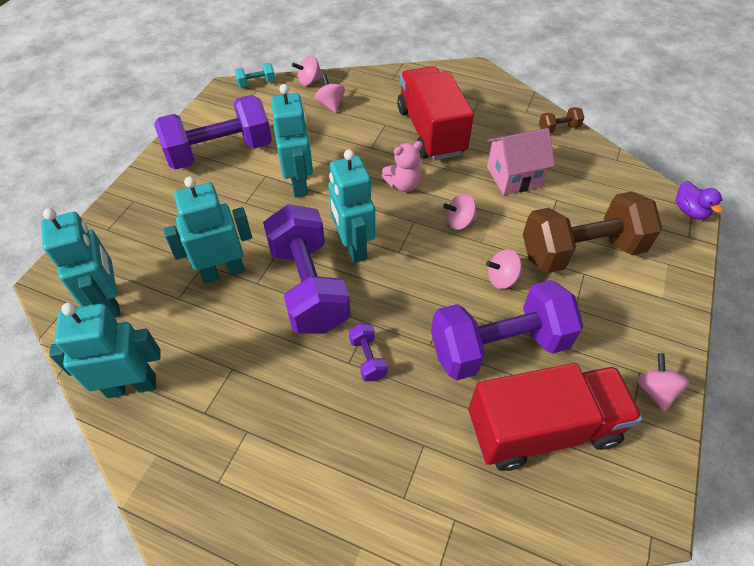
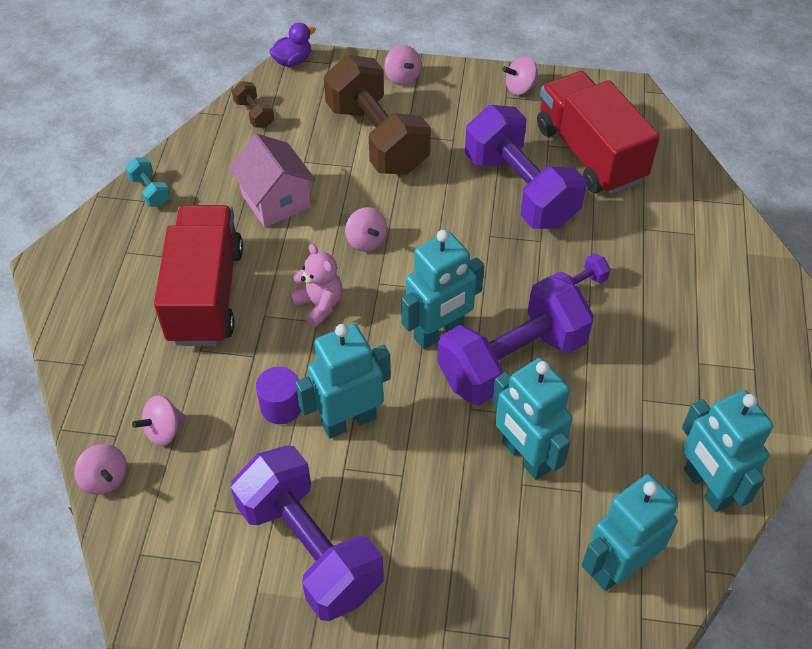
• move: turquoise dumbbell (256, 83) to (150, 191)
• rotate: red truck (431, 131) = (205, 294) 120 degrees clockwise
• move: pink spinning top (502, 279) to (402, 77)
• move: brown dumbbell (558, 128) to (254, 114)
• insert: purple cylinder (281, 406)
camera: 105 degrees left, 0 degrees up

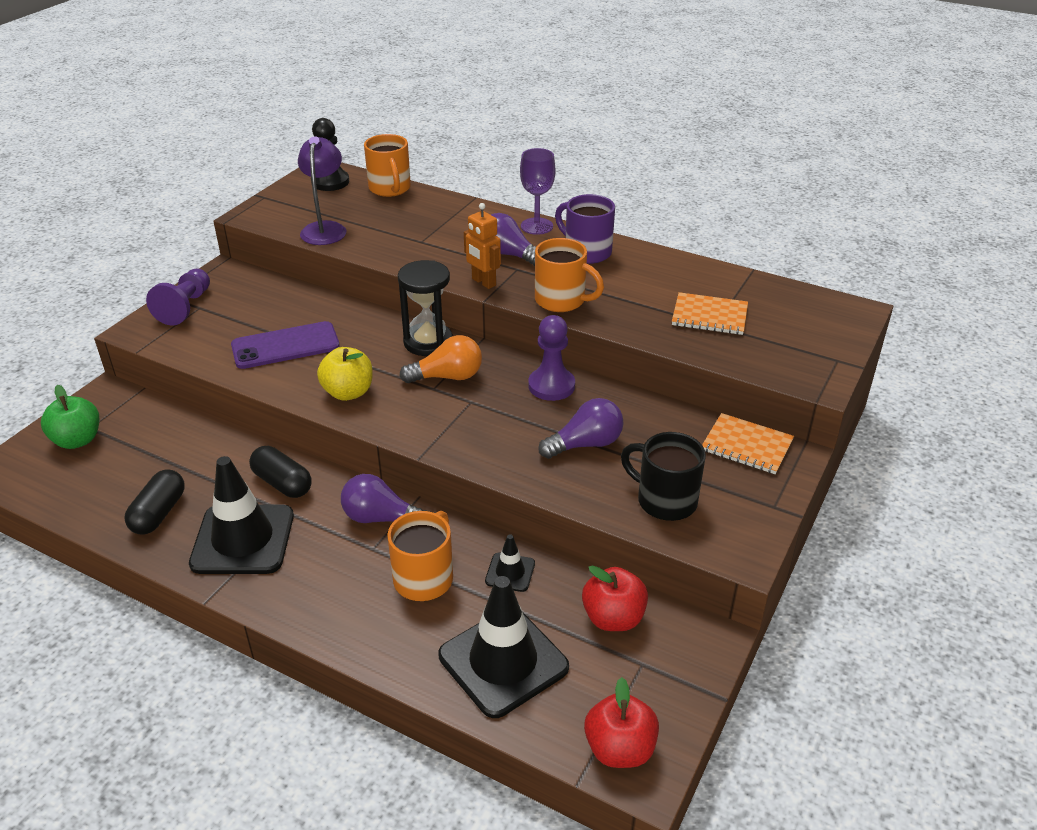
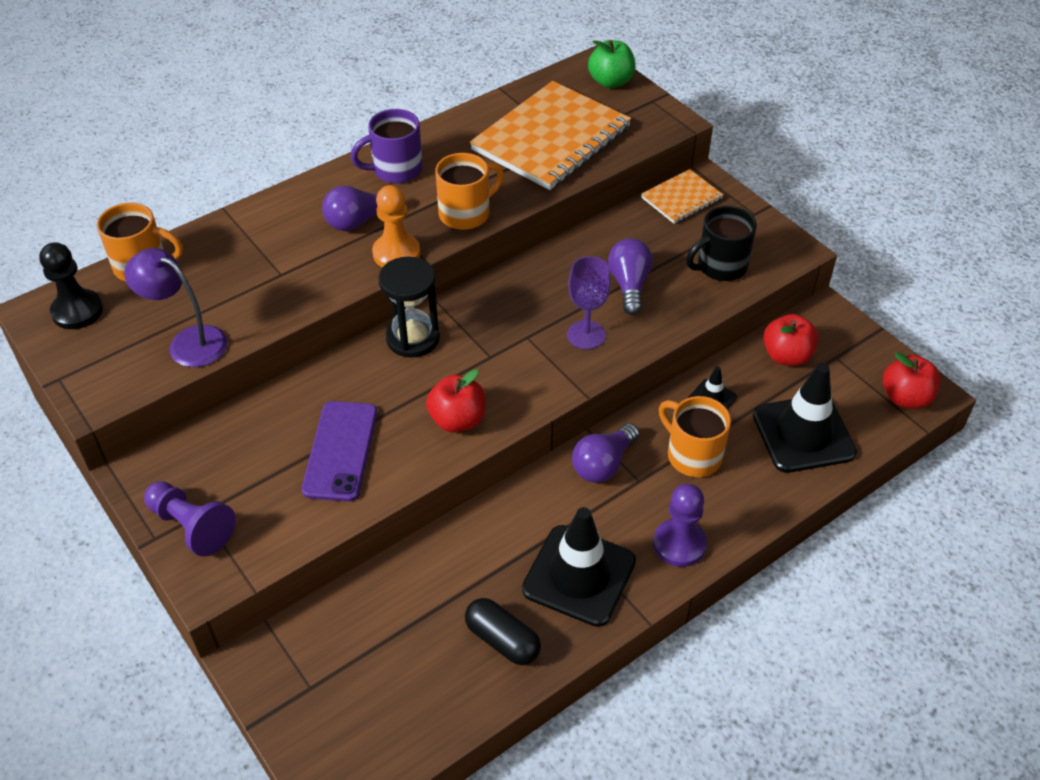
• move: green apple (77, 440) to (611, 82)
• delete: black capsule (282, 483)
• recolor: yellow apple (348, 392) to red apple (457, 420)
• delete: orange light bulb (448, 377)
• replace: orange robot (483, 282) to orange pawn (396, 253)
• move: purple goblet (536, 226) to (586, 335)
• move: purple pawn (551, 386) to (679, 544)
• resize: orange notebook (709, 316) = (551, 138) x2.01
camera: 65 degrees left, 10 degrees up

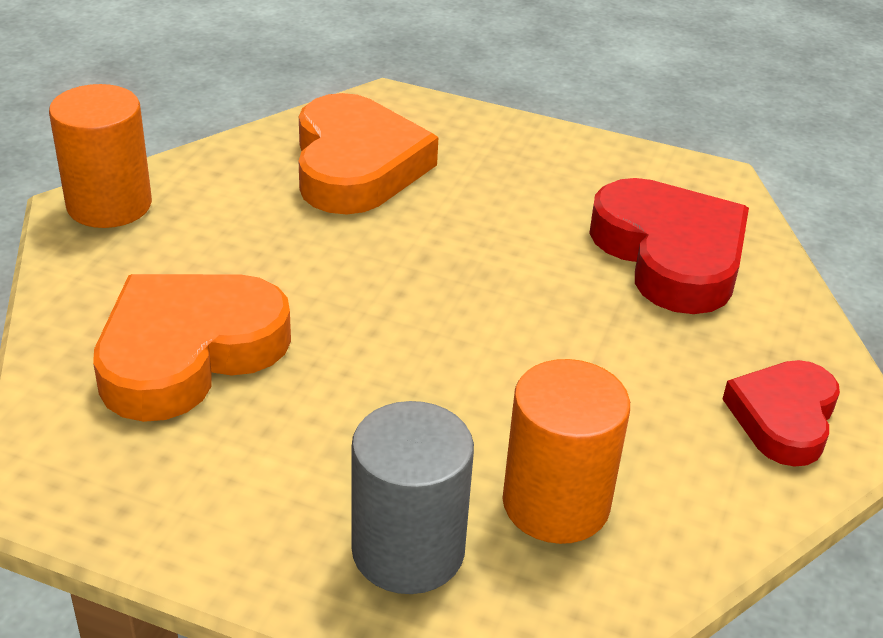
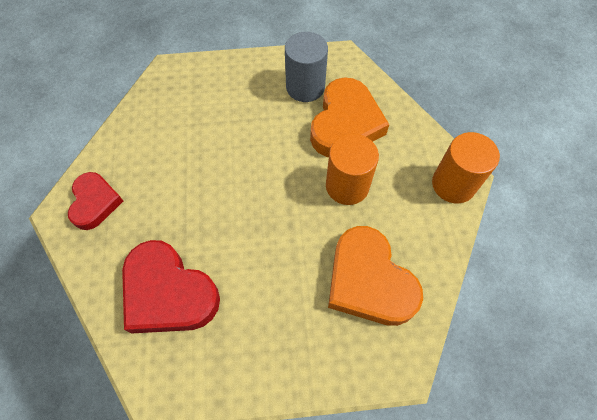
• move: grey cylinder (408, 550) to (305, 87)
• move: orange cylinder (556, 503) to (347, 186)
camera: 155 degrees right, 25 degrees up

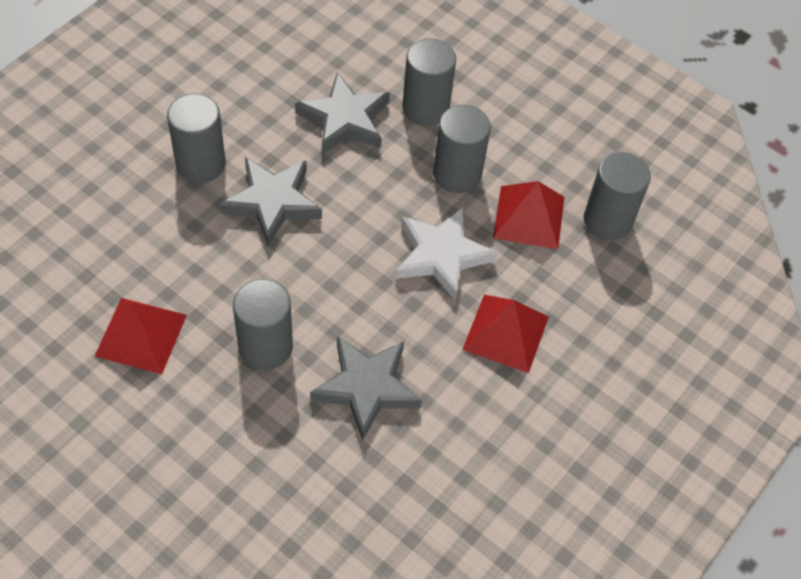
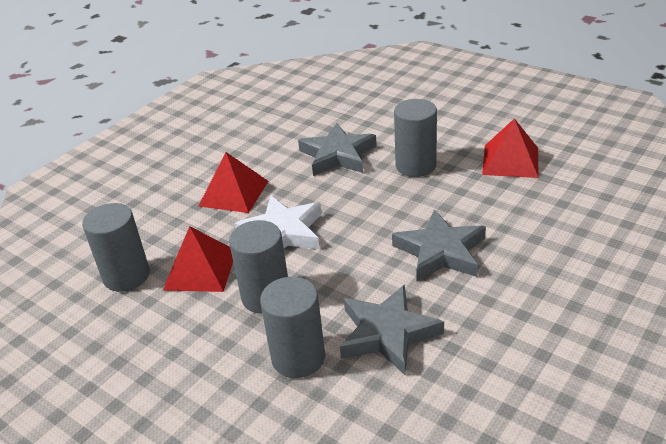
• delete: grey cylinder (200, 164)
camera: 175 degrees left, 20 degrees down

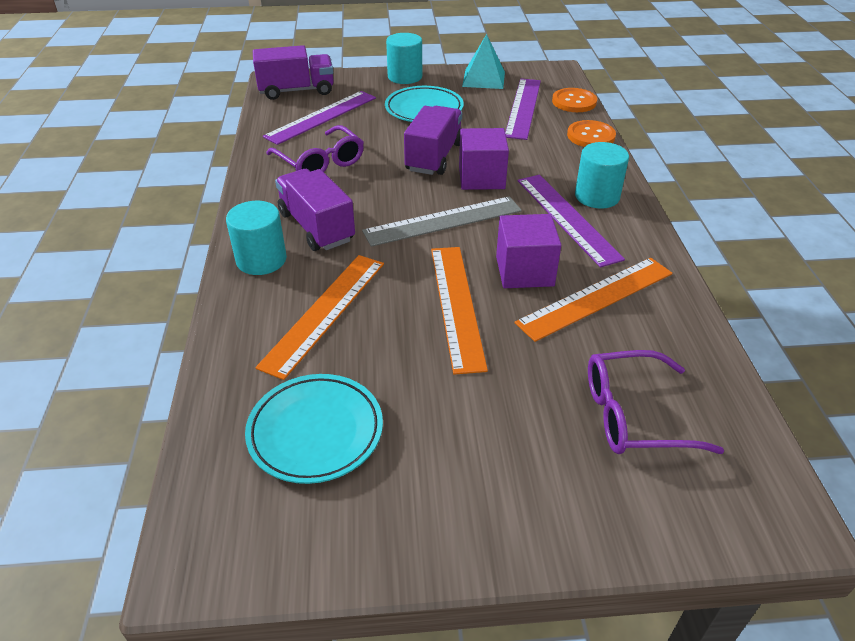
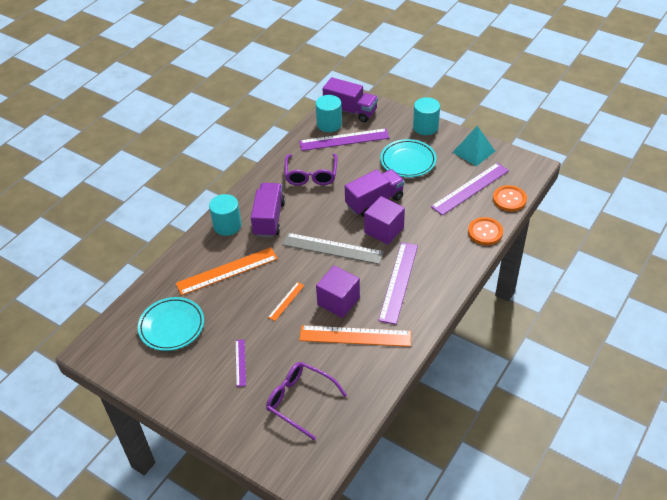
• resize: orange ruler (456, 305) = (286, 301) x0.49
• move: turquoise cylinder (597, 196) to (329, 124)
• insert: purple ruler (240, 362)
camera: 40 degrees right, 5 degrees up

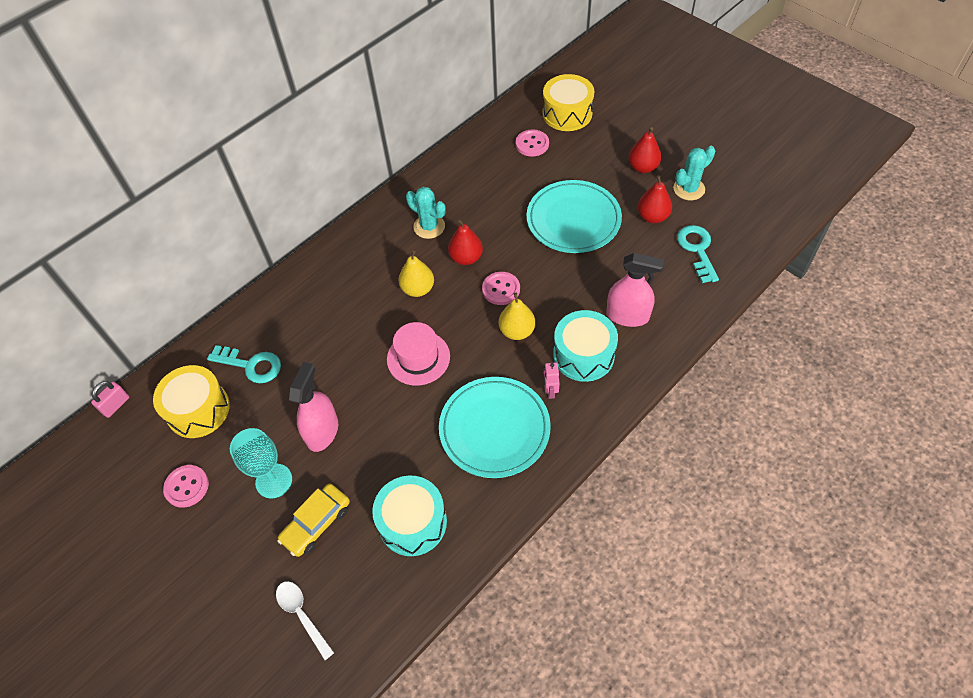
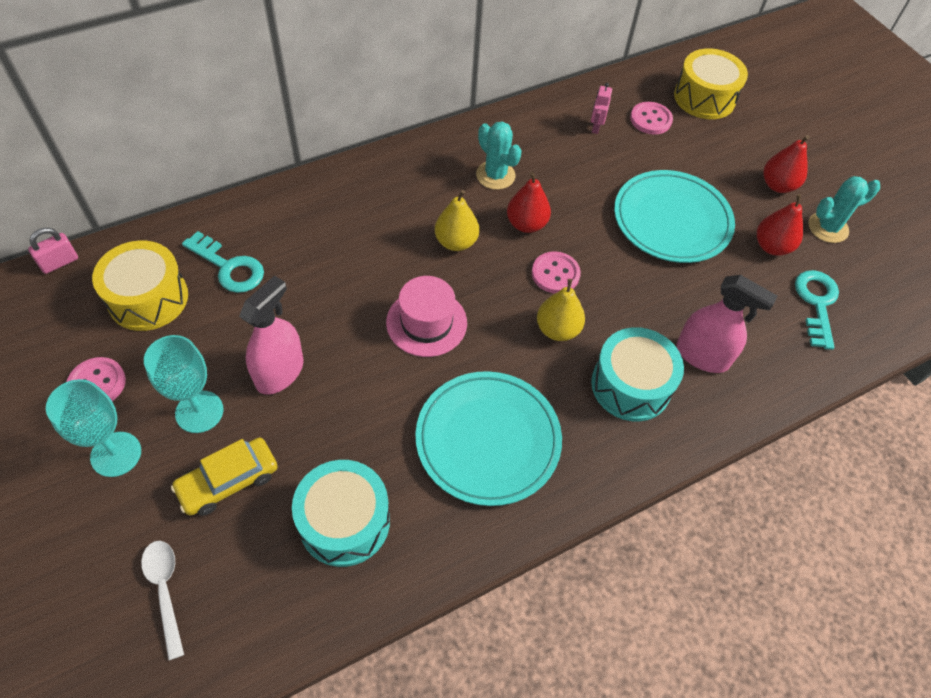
• move: pink robot (550, 391) to (595, 127)
• insert: turquoise goblet (116, 454)
camera: 10 degrees right, 0 degrees up

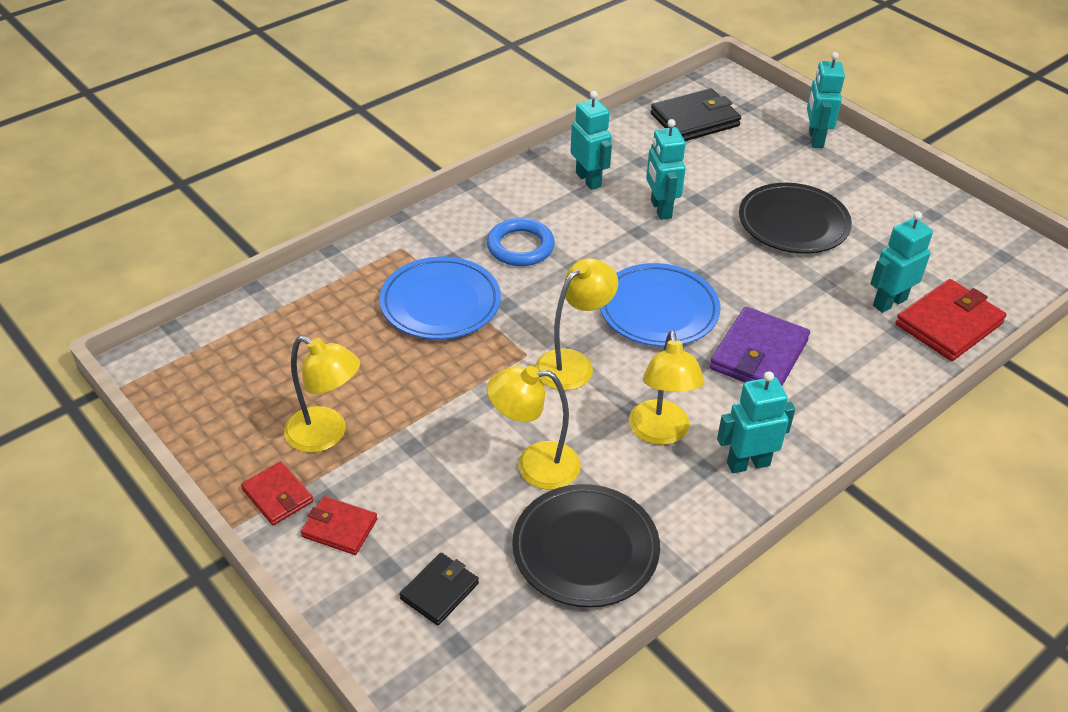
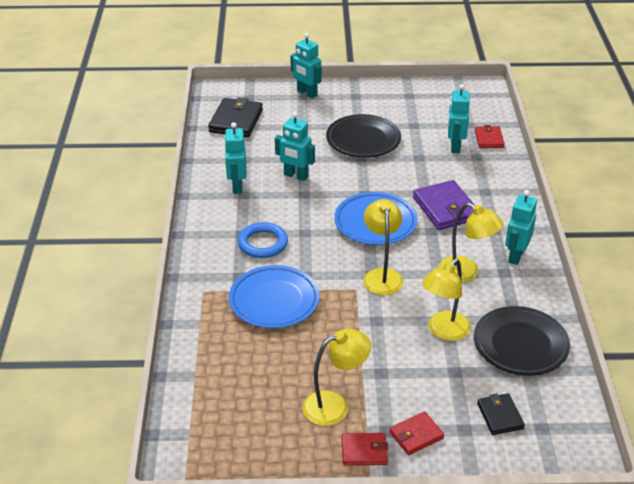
• rotate: turquoise robot (588, 180) = (237, 186) 105 degrees counterclockwise
• resize: red wallet (948, 324) = (489, 139) x0.59
camera: 50 degrees left, 5 degrees down

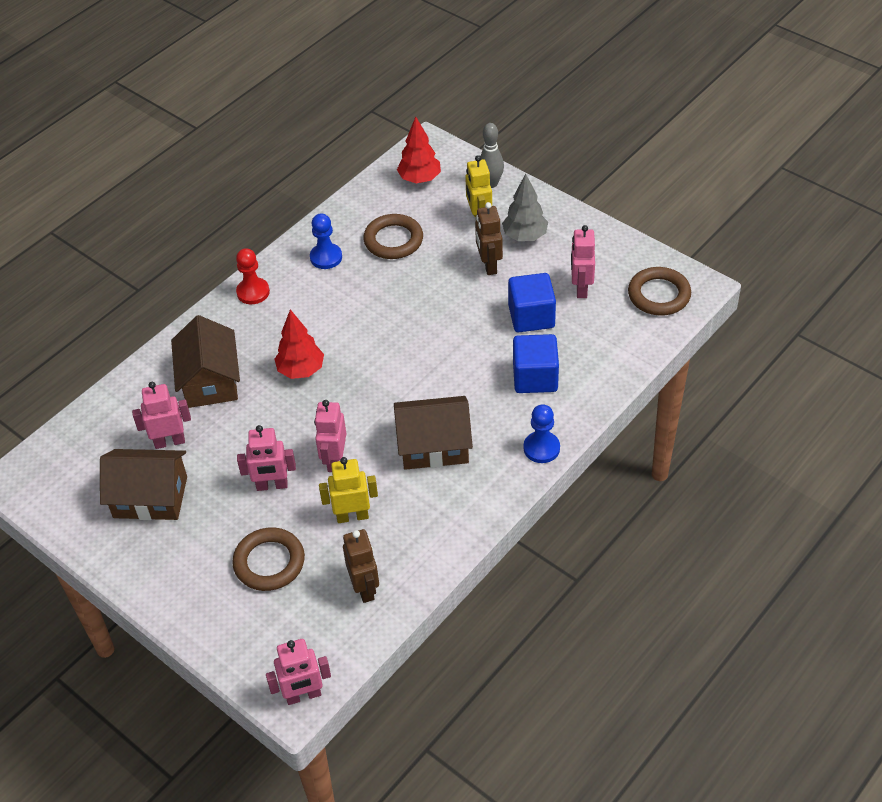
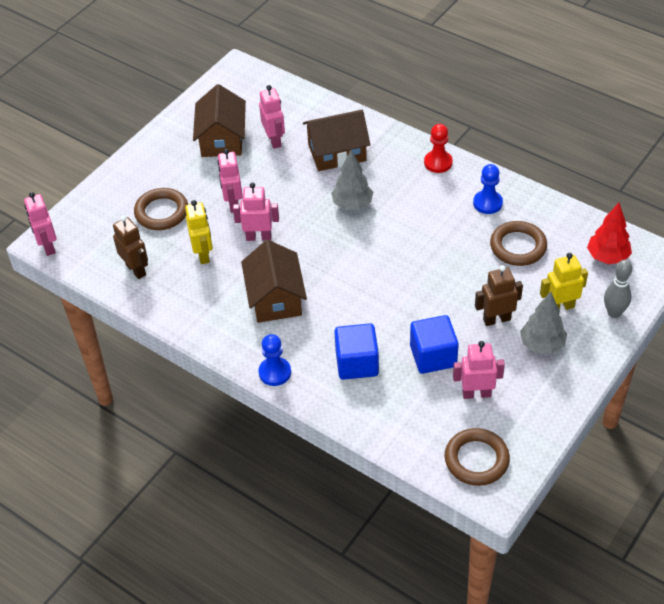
• recolor: red tree (301, 370) to grey tree (352, 204)
• rotate: brown robot (365, 588) = (136, 269) 105 degrees counterclockwise
camera: 85 degrees right, 0 degrees up

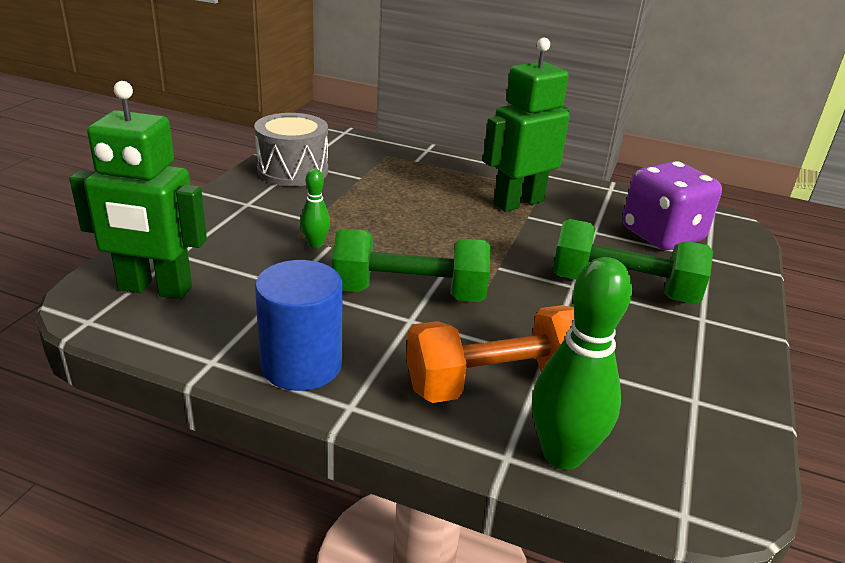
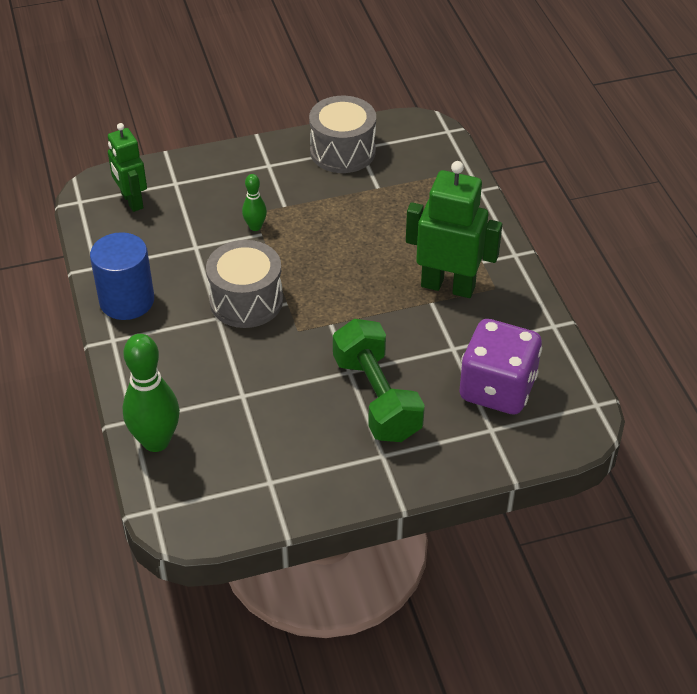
• resize: green robot (155, 289) = (132, 201) x0.64
• replace: green dumbbell (409, 293) to grey drum (246, 301)
• delete: orange dumbbell (496, 382)
camera: 55 degrees right, 15 degrees up

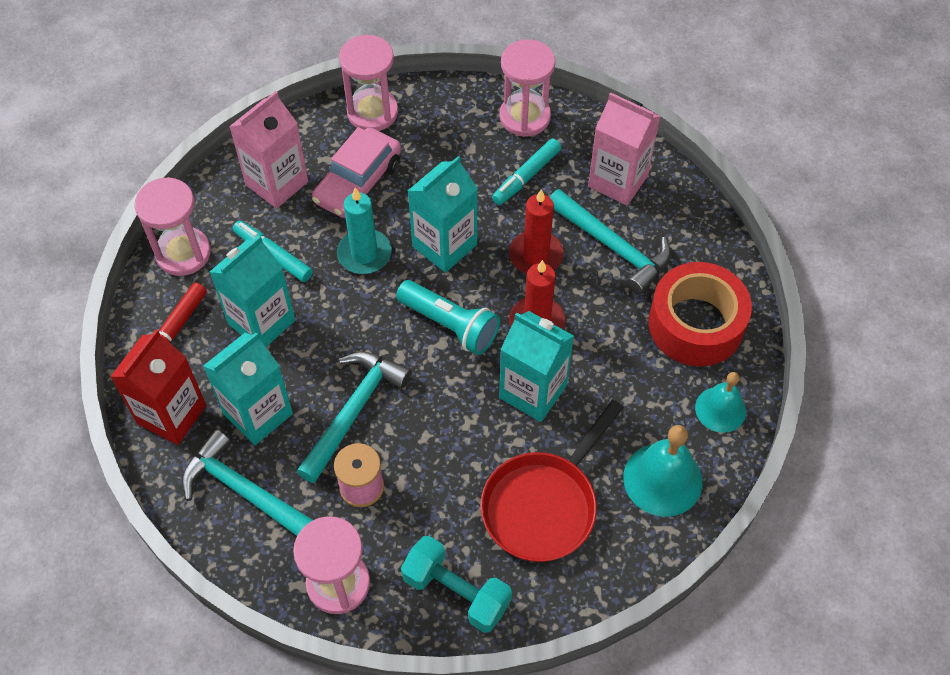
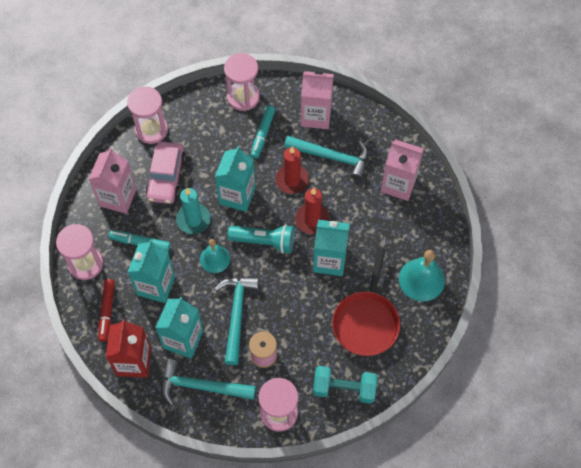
• replace: red tape (695, 324) to pink carton (398, 184)
• move: turquoise bell (720, 409) to (215, 259)
camera: 25 degrees left, 5 degrees up

